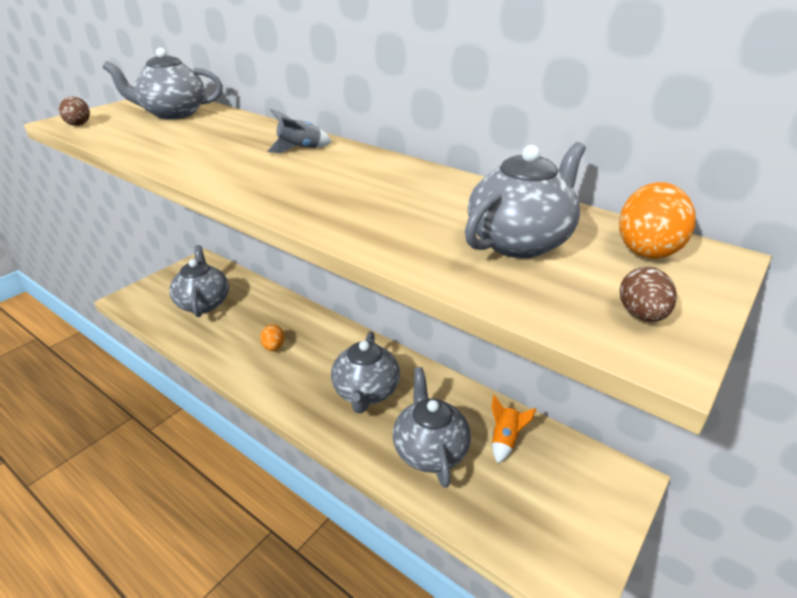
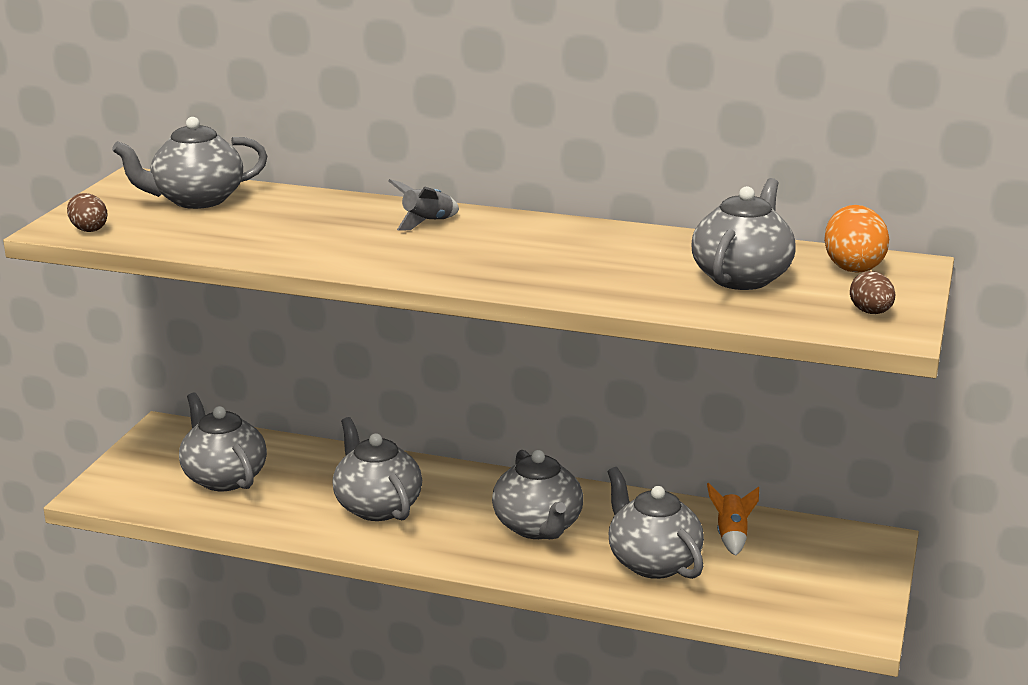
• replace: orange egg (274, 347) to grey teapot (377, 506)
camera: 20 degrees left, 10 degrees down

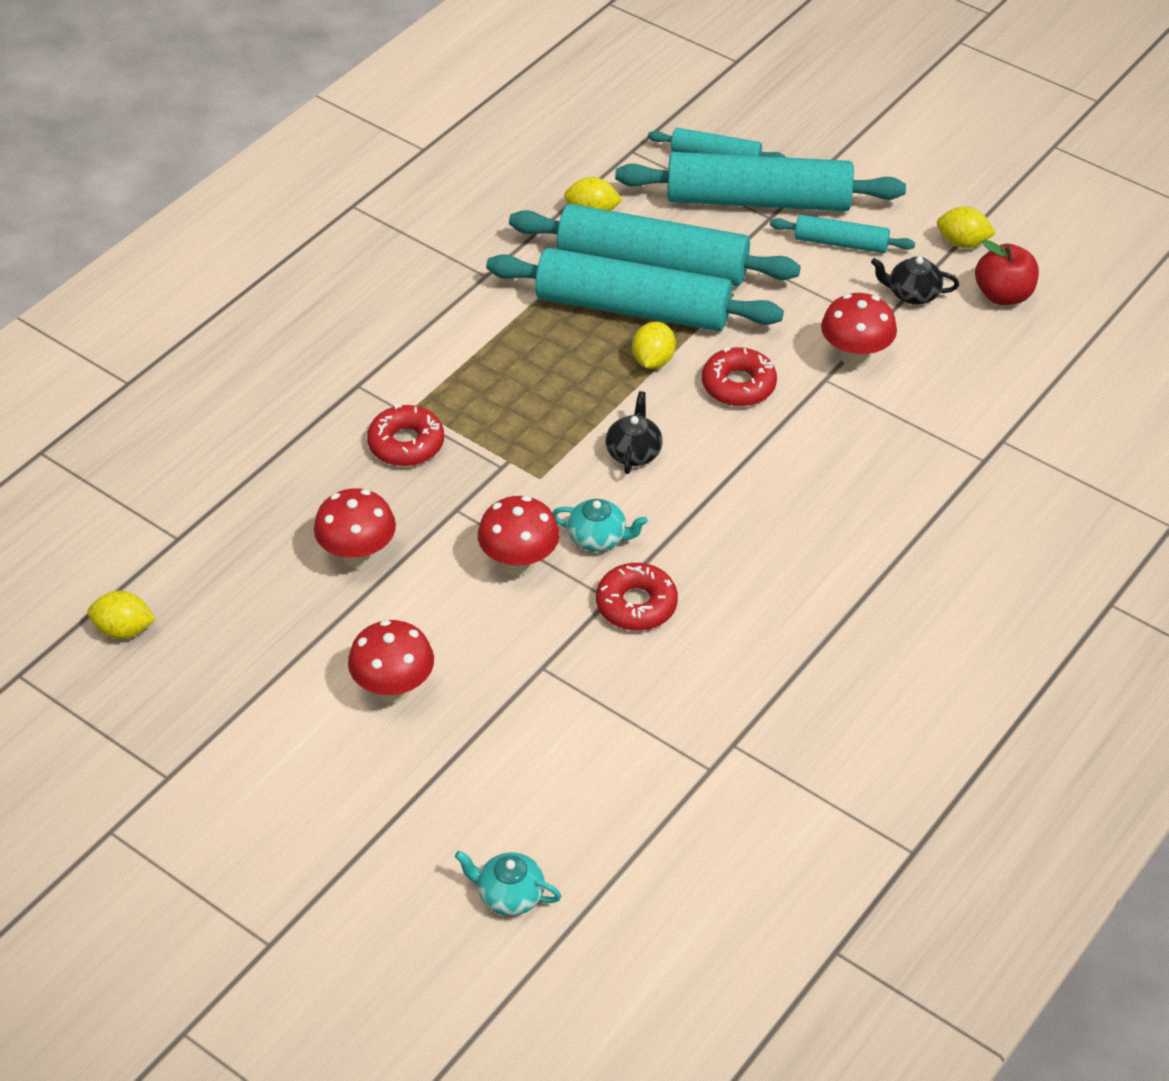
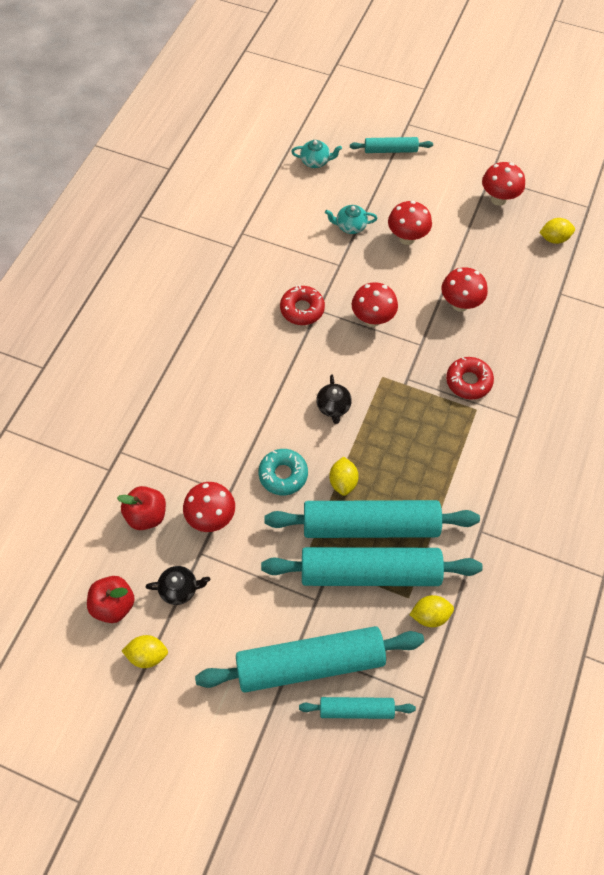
• move: turquoise teapot (598, 538) to (350, 226)
• recolor: red donut (738, 385) to turquoise donut (283, 474)
• move: turquoise rolling pin (841, 243) to (390, 150)
• insert: red apple (147, 515)
• insert: red mushroom (498, 199)
camera: 165 degrees right, 15 degrees up

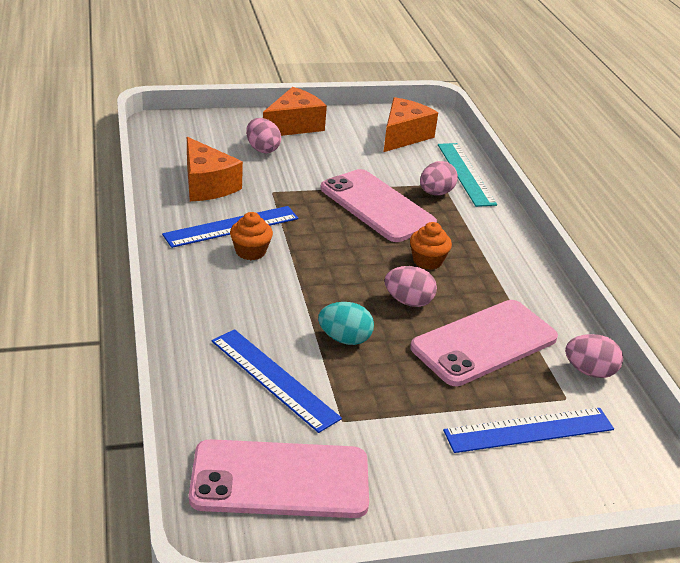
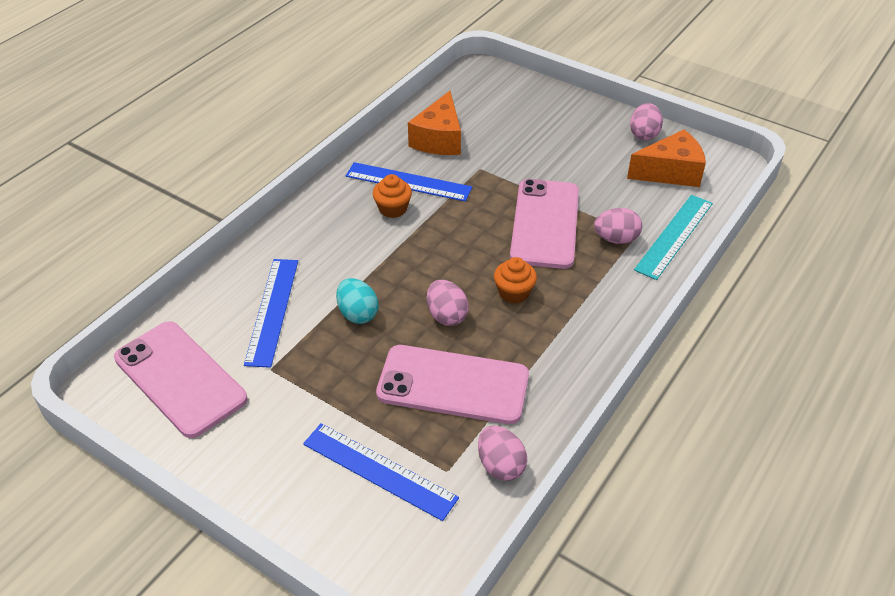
• move: pink egg (262, 149) to (644, 134)
• delete: orange cheese (294, 126)
camera: 50 degrees right, 10 degrees up

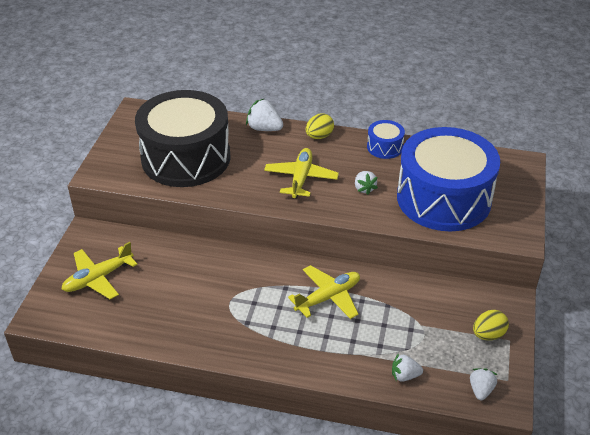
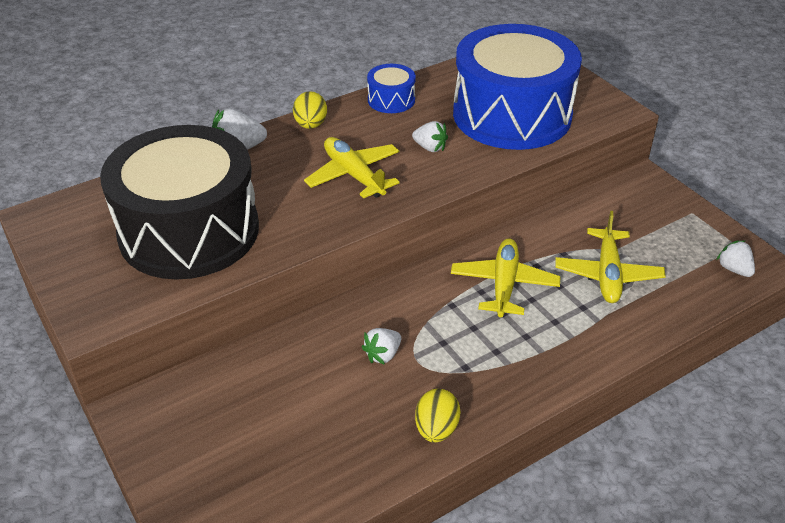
• move: yellow plane (98, 278) to (607, 274)
• move: white strawberry (404, 375) to (383, 355)
• move: yellow egg (488, 335) to (436, 429)
camera: 45 degrees left, 0 degrees up

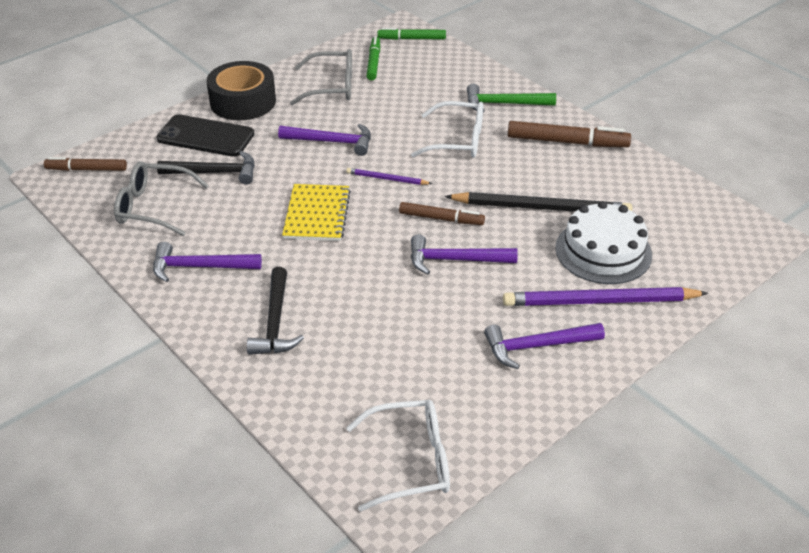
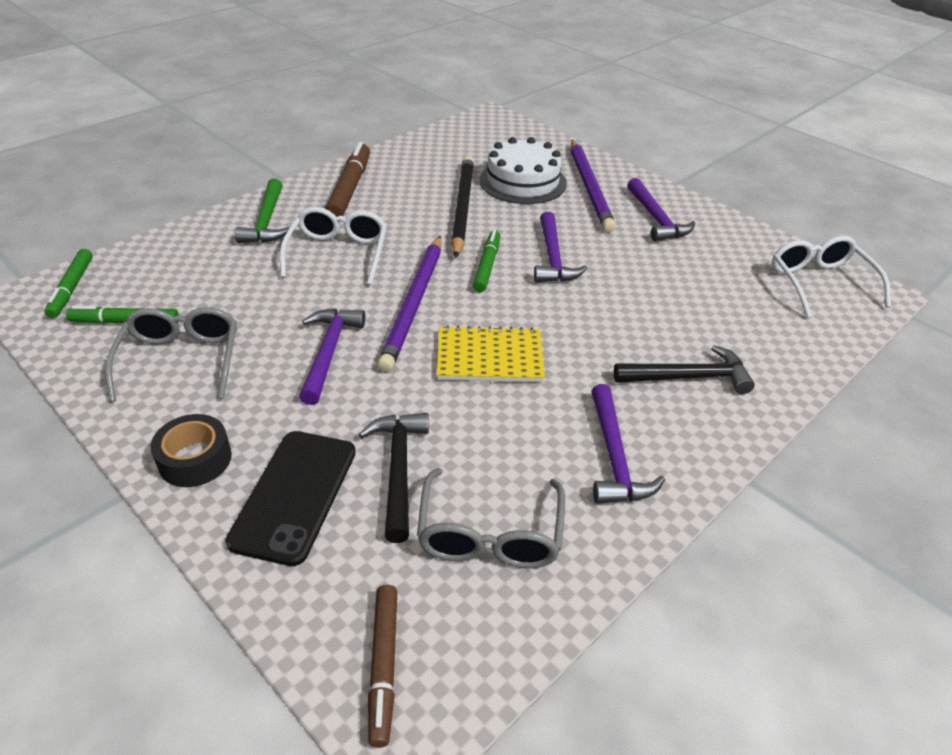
• resize: black tape (243, 101) = (195, 459) x0.62
• resize: purple pencil (387, 179) = (414, 304) x2.03
• recolor: brown marker (441, 219) to green marker (487, 266)
camera: 95 degrees left, 0 degrees up

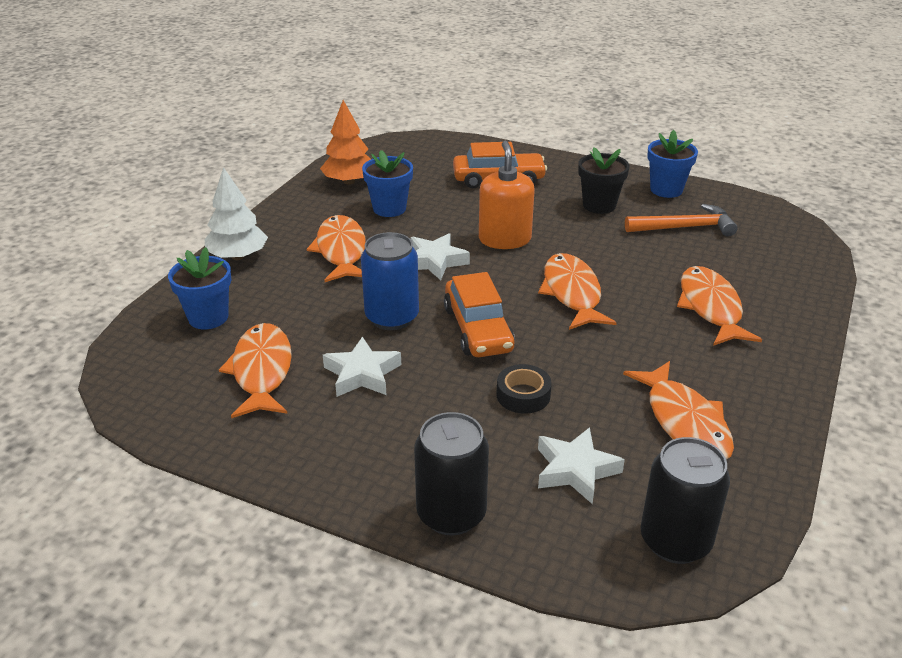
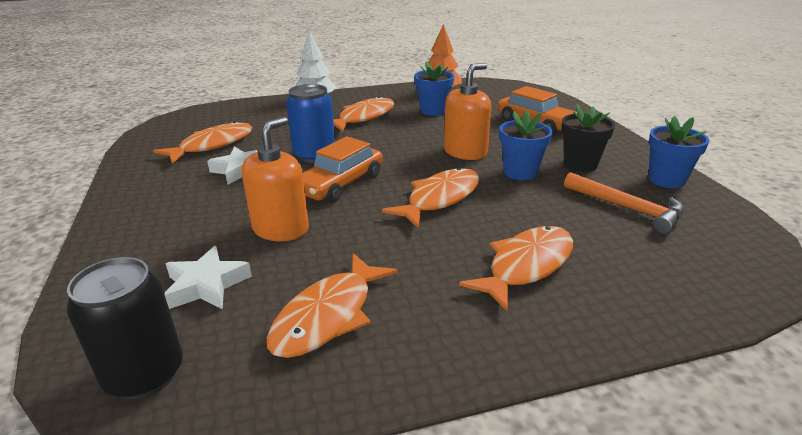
• move: blue flower pot (208, 317) to (520, 172)
• delete: white star (435, 261)
• delete: black can (451, 514)
• replace: black tape (523, 395) to orange soap dispenser (281, 228)
camera: 50 degrees right, 5 degrees down

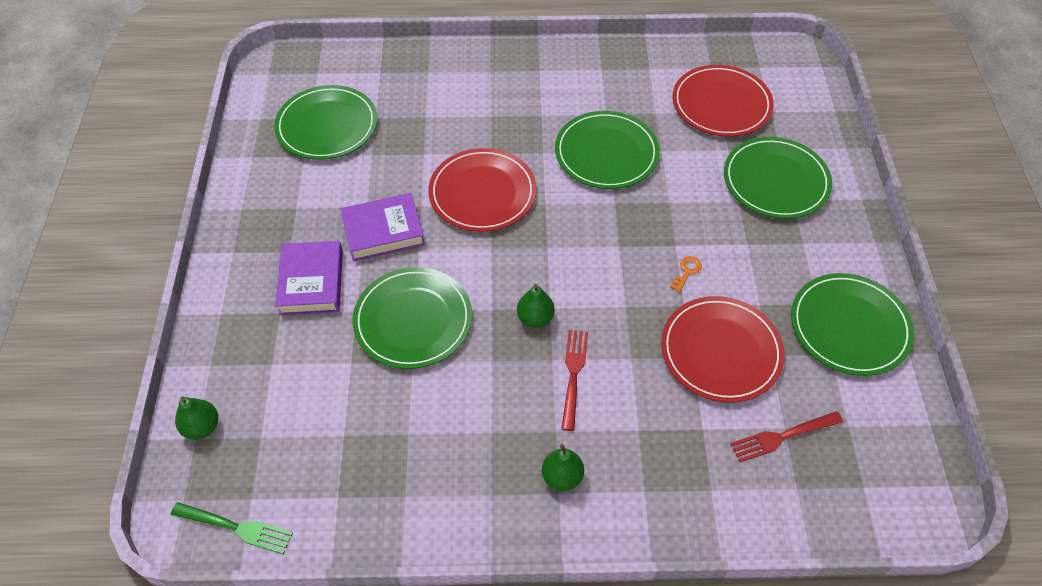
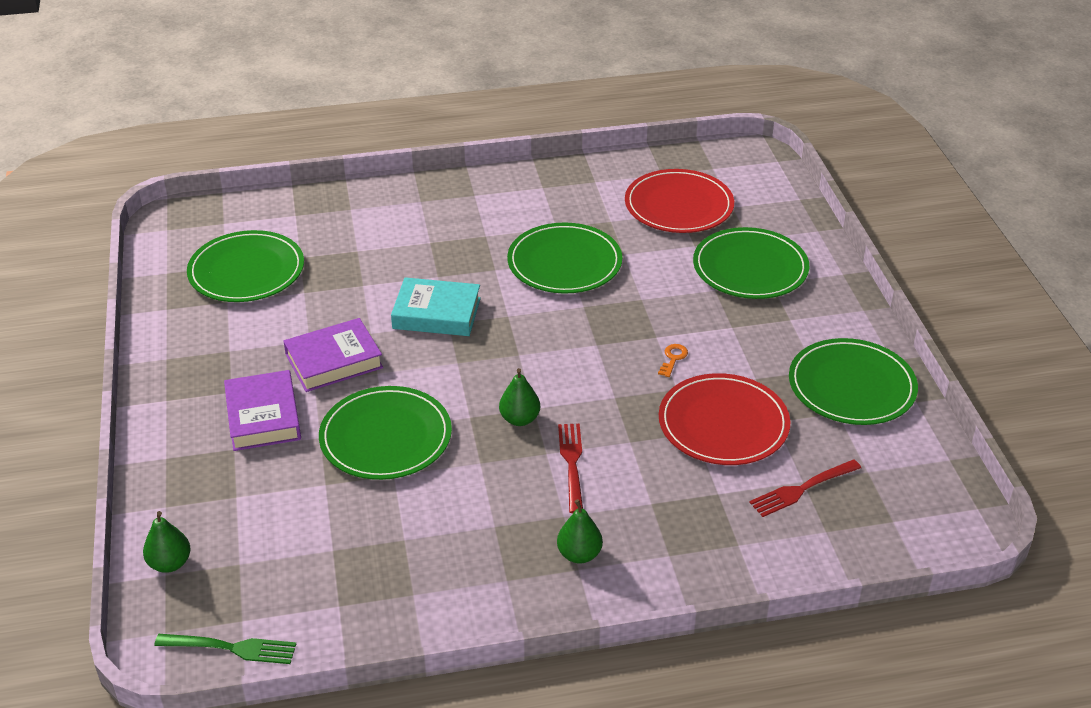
• replace: red plate (482, 193) to turquoise book (436, 313)
camera: 10 degrees left, 15 degrees down

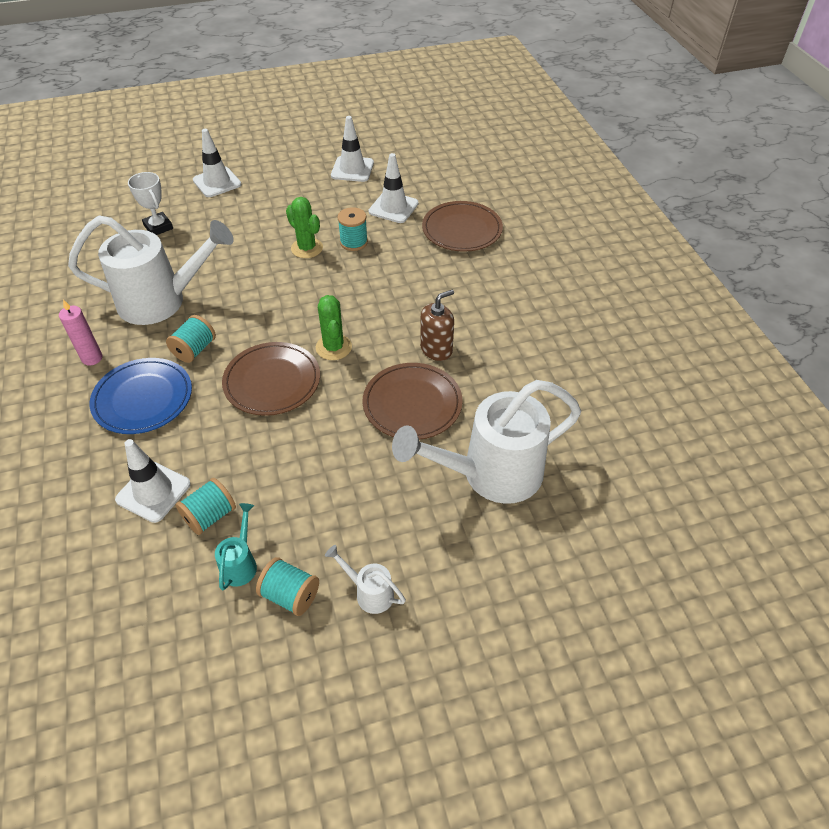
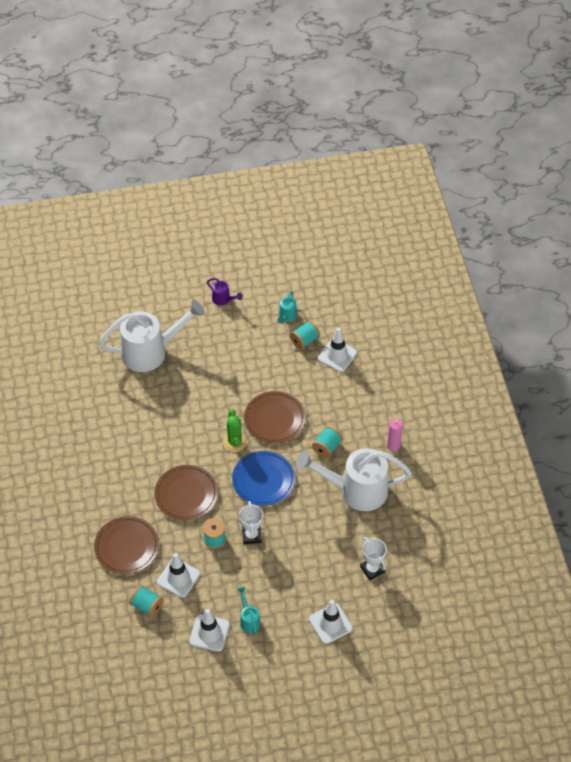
• move: blue plate (143, 399) to (263, 480)
• move: turquoise spool (290, 595) to (147, 606)
• replace: green cactus (307, 248) to white trophy (251, 535)
• recolor: white watering can (370, 593) to purple watering can (223, 299)
• move: brown plate (412, 404) to (186, 494)
• delete: brown soap dispenser (436, 349)
• insert: turquoise watering can (249, 620)
camera: 175 degrees left, 5 degrees up

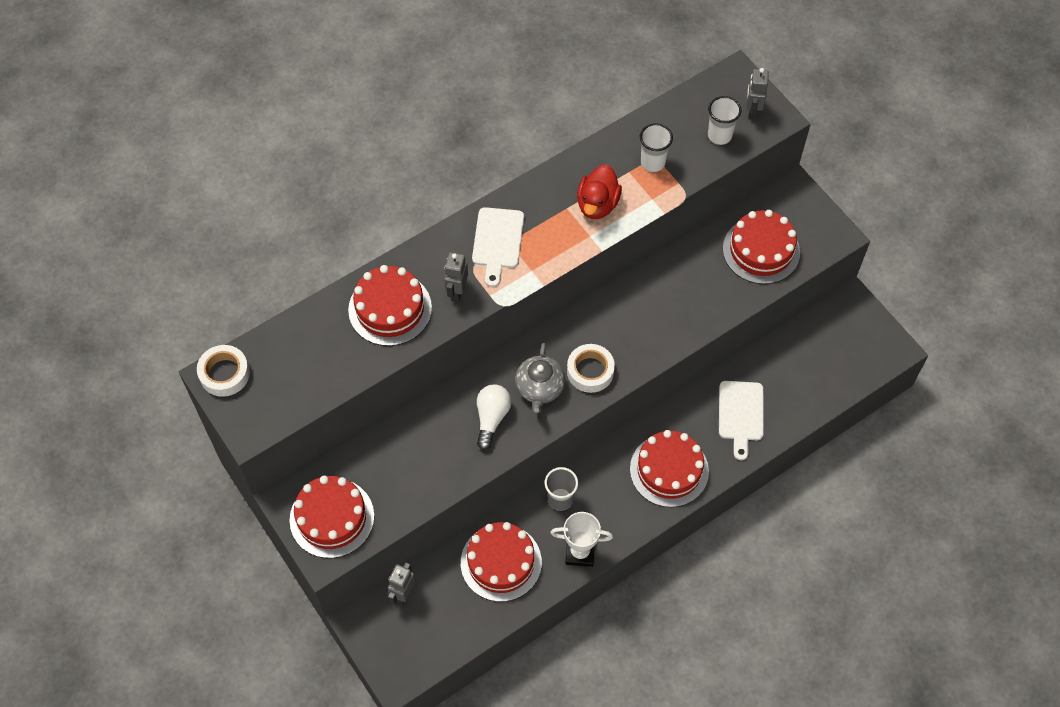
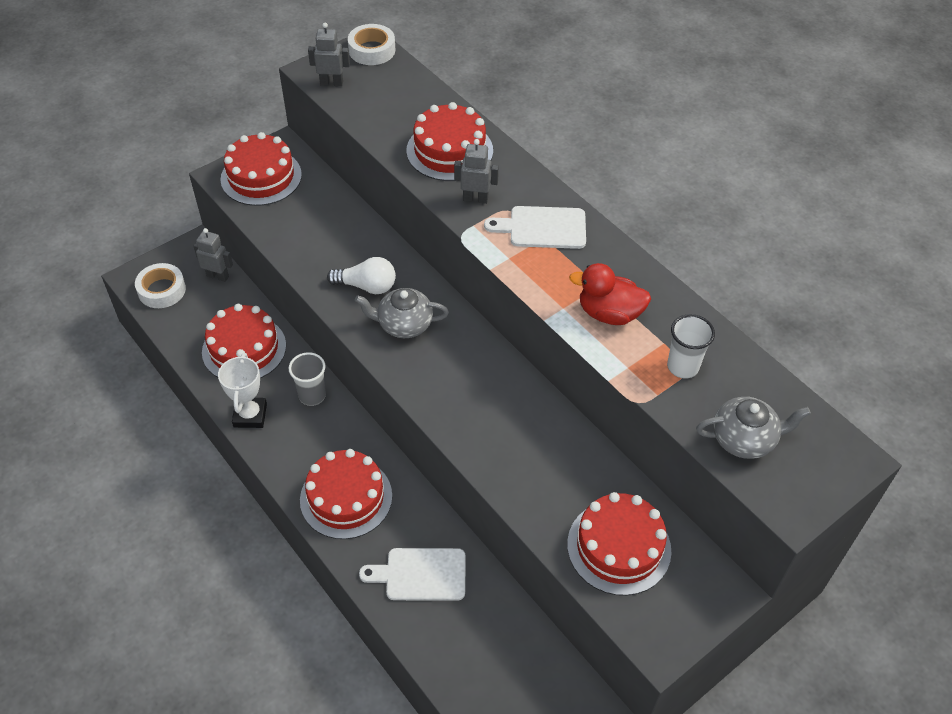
• move: white tape (590, 371) to (162, 290)
• replace: white cup (719, 135) to grey teapot (744, 439)
• move: grey robot (752, 110) to (331, 83)
camera: 85 degrees right, 10 degrees down

